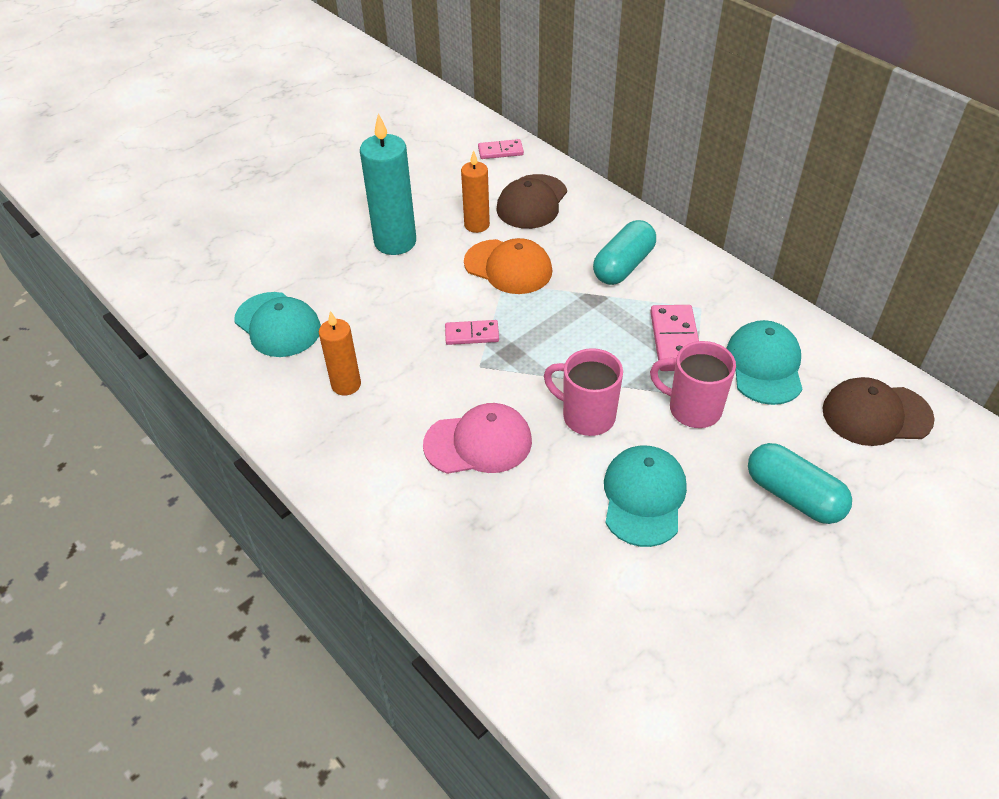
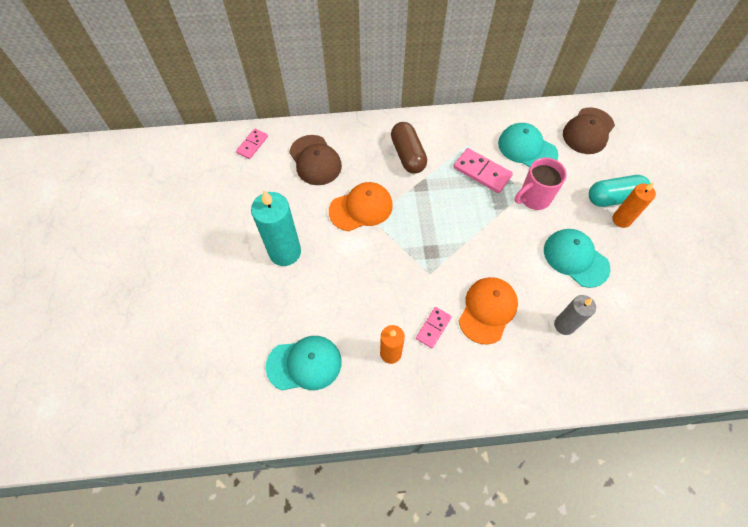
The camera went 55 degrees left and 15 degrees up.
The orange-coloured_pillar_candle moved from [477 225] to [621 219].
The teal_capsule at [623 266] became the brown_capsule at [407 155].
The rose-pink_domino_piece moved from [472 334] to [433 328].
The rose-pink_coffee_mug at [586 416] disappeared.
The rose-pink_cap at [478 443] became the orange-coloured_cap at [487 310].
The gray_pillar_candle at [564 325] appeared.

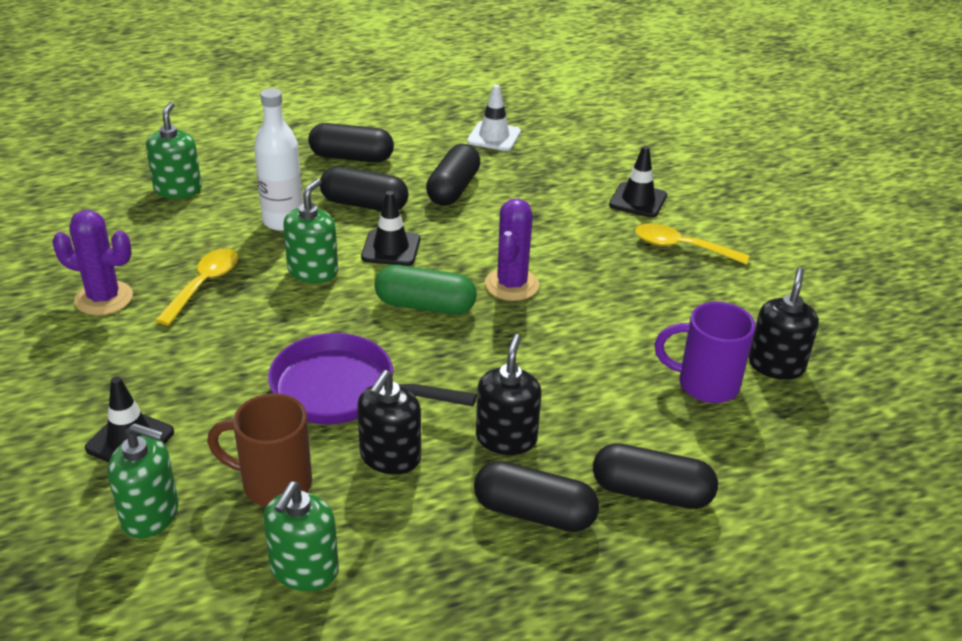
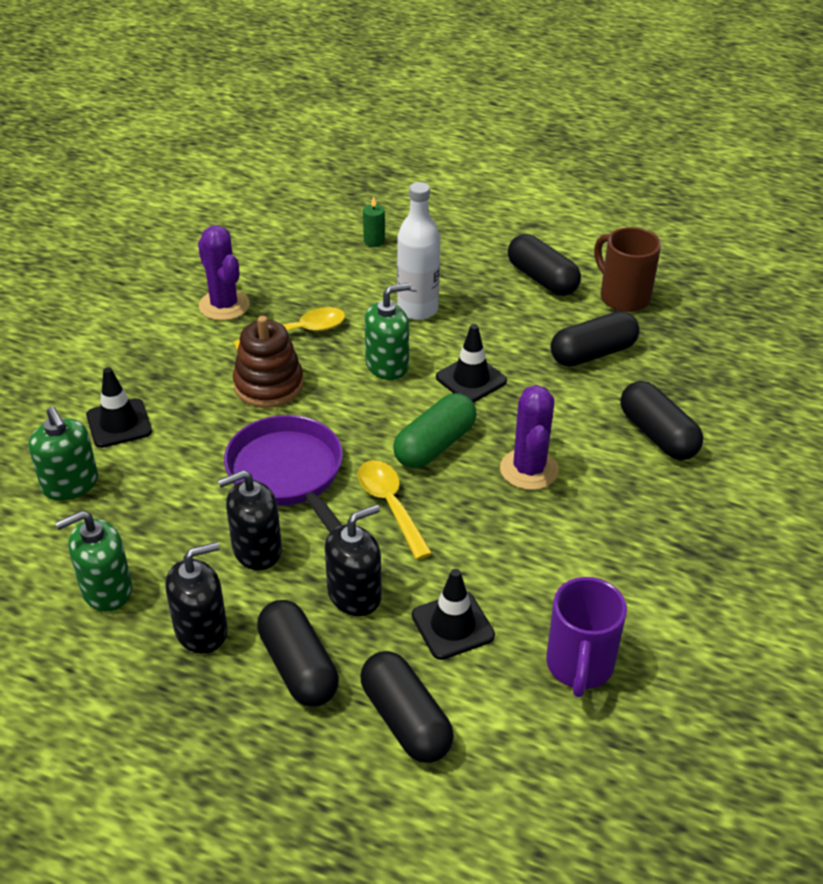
The camera went 45 degrees right and 5 degrees up.
The snow-white_safety_cone at [494 137] disappeared.
The leaf-green_soap_dispenser at [178 189] was replaced by the leaf-green_pillar_candle at [374 241].
The black_safety_cone moved from [638 200] to [453 625].
The black_capsule moved from [364 204] to [658 435].
The royal_purple_saguaro_cactus at [511 285] turned 60 degrees counterclockwise.
The golden_spoon moved from [682 247] to [390 506].
The leaf-green_capsule at [425 306] turned 75 degrees clockwise.
The black_soap_dispenser moved from [776 365] to [201 630].
The royal_purple_coffee_mug at [705 384] turned 135 degrees counterclockwise.
The brown_coffee_mug moved from [274 484] to [623 297].
The brown_stacking_toy at [268 385] appeared.

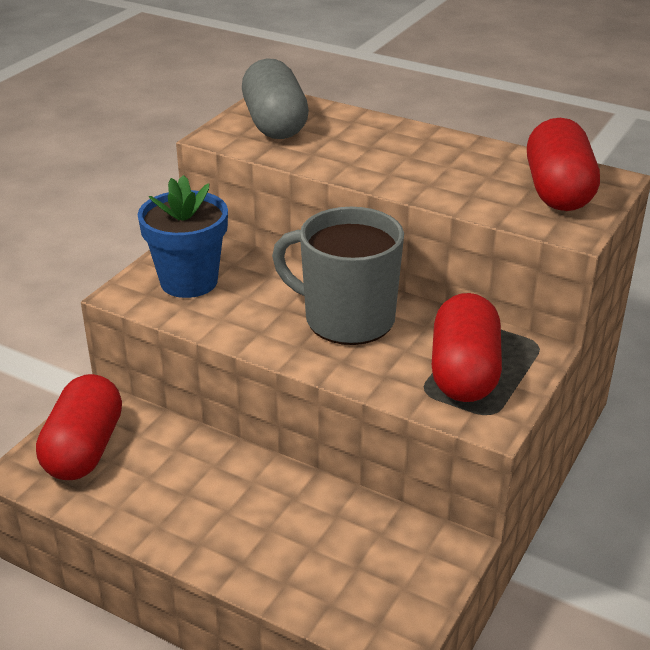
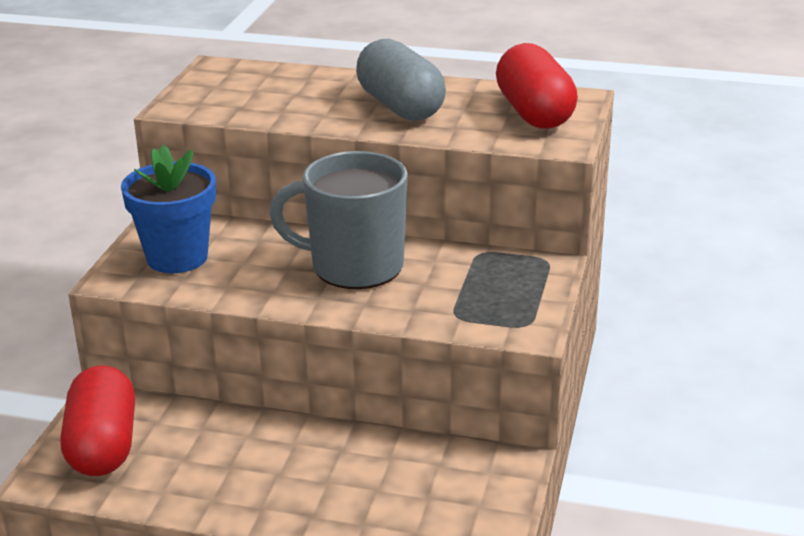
The camera went 15 degrees left and 5 degrees down.
The gray_capsule moved from [275 124] to [400 107].
The crimson_capsule at [464 372] disappeared.

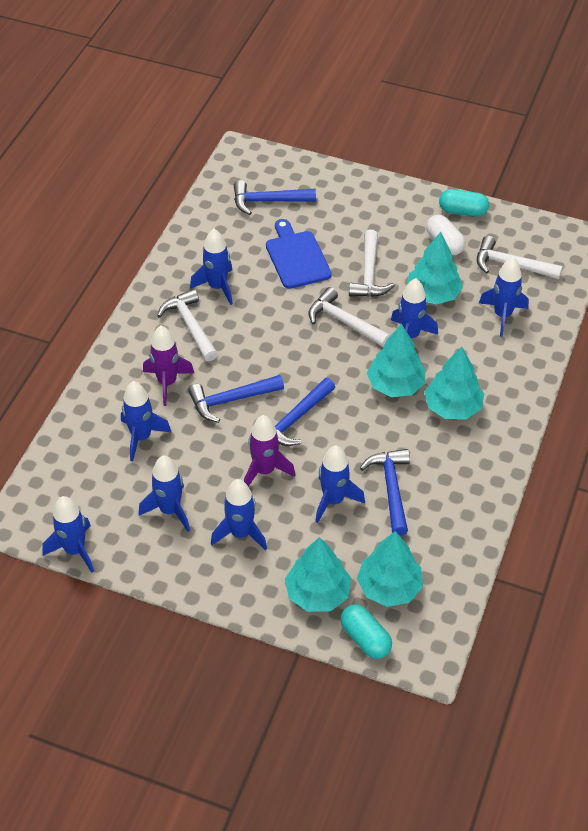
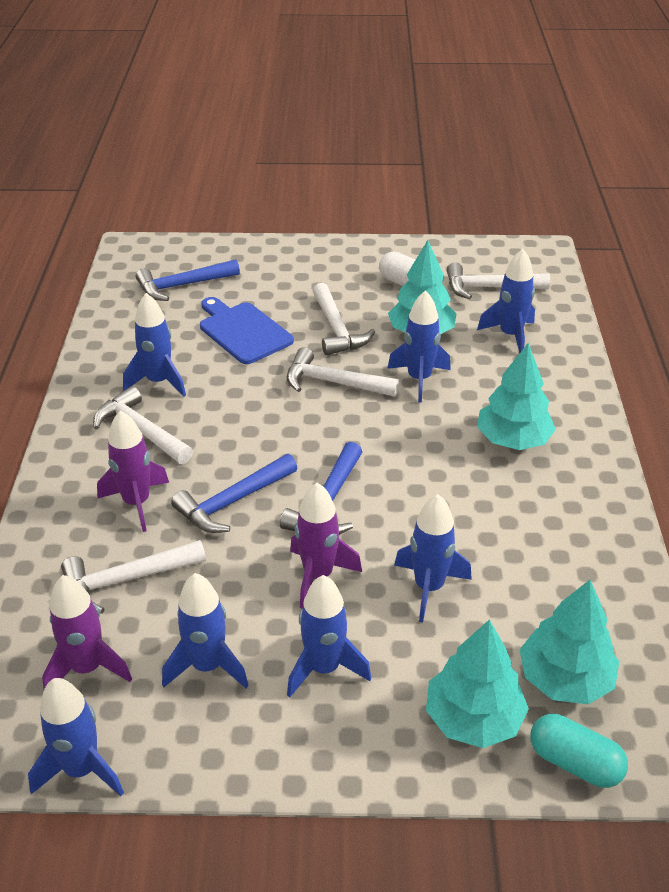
The camera went 20 degrees left and 10 degrees down.
The teal_capsule at [462 211] disappeared.
The teal_toy_tree at [395 385] disappeared.
The royal_blue_rocket at [141 437] was replaced by the snow-white_claw_hammer at [127 580].
The royal_blue_claw_hammer at [391 489] disappeared.
The royal_purple_rocket at [87 668] appeared.

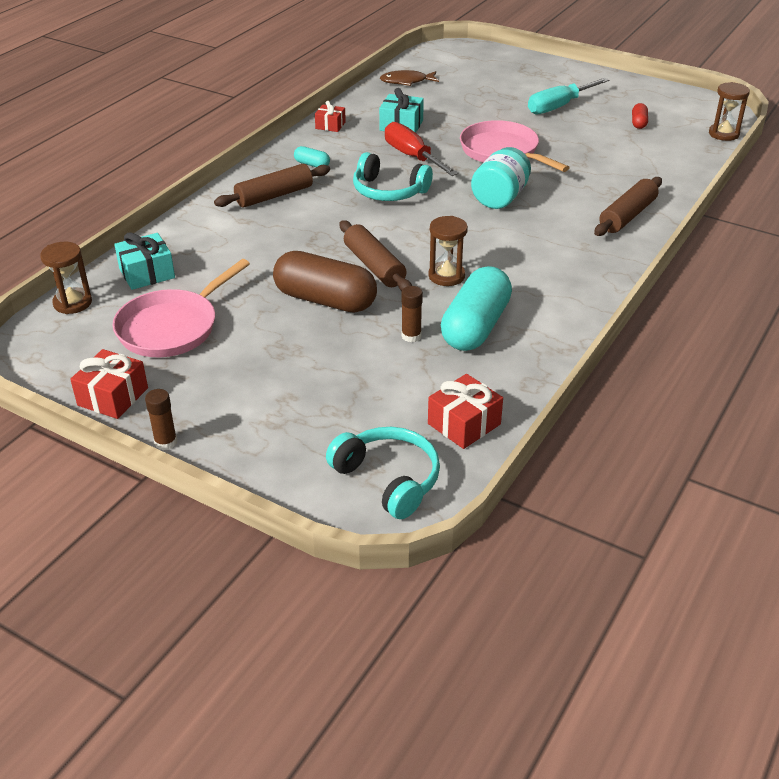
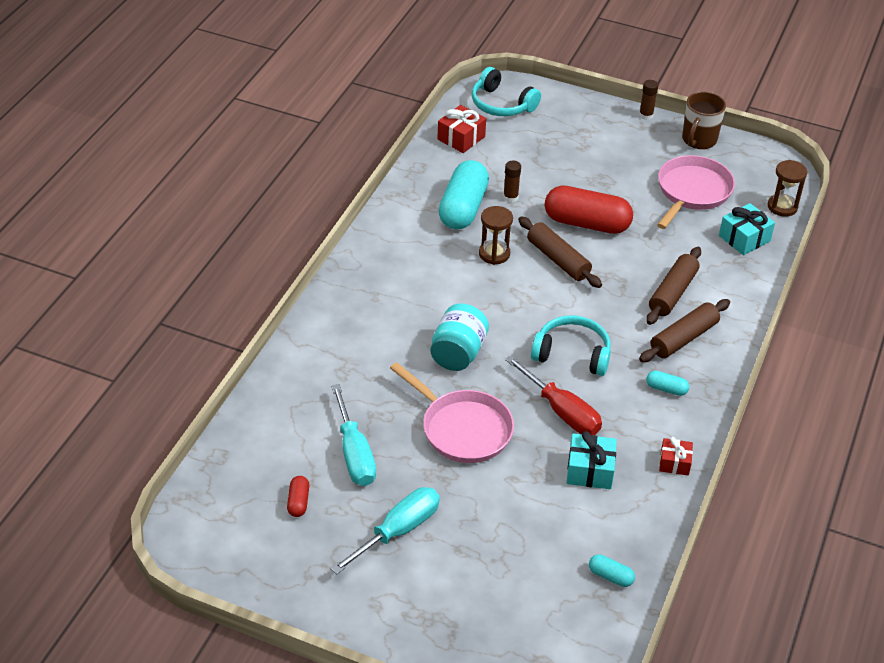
The camera went 170 degrees right and 5 degrees up.
The brown_fish_figure at [406 81] was replaced by the teal_capsule at [610 576].
The brown_sand_timer at [723 134] disappeared.
The brown_dough_roller moved from [627 216] to [672 293].
The brown_capsule at [325 300] became the crimson_capsule at [587 223].
The crimson_wrapped_gift at [113 397] was replaced by the brown_coffee_mug at [698 140].
The teal_flat_screwdriver at [354 453] appeared.

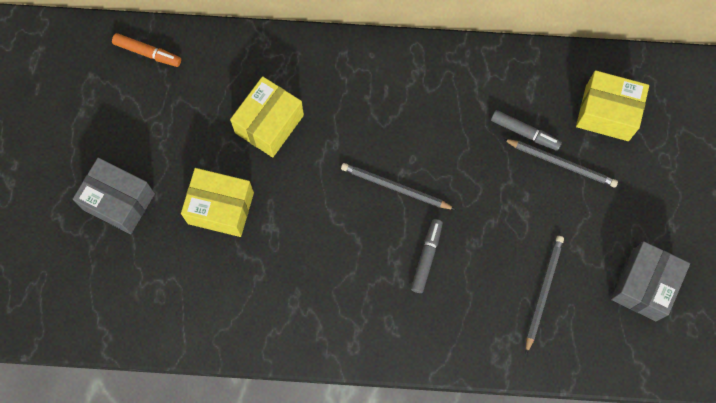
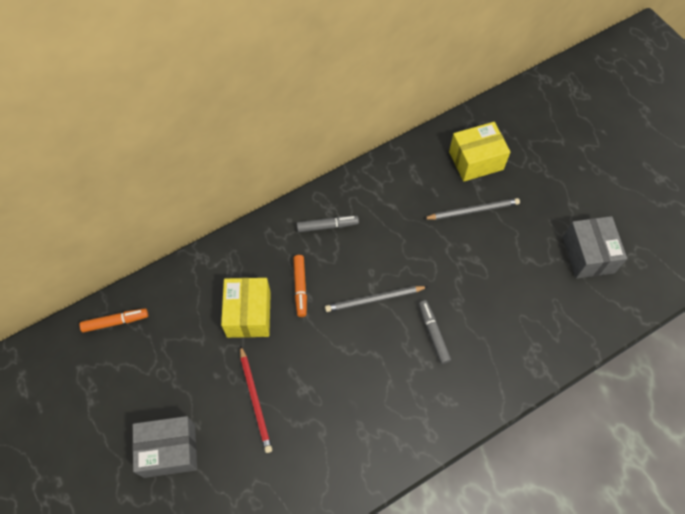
The camera went 35 degrees left and 10 degrees down.
The gray_marker moved from [525 132] to [327 226].
The golden_package at [221 208] was replaced by the crimson_pencil at [255 400].
The gray_pencil at [543 292] disappeared.
The orange-coloured_marker at [300 287] appeared.

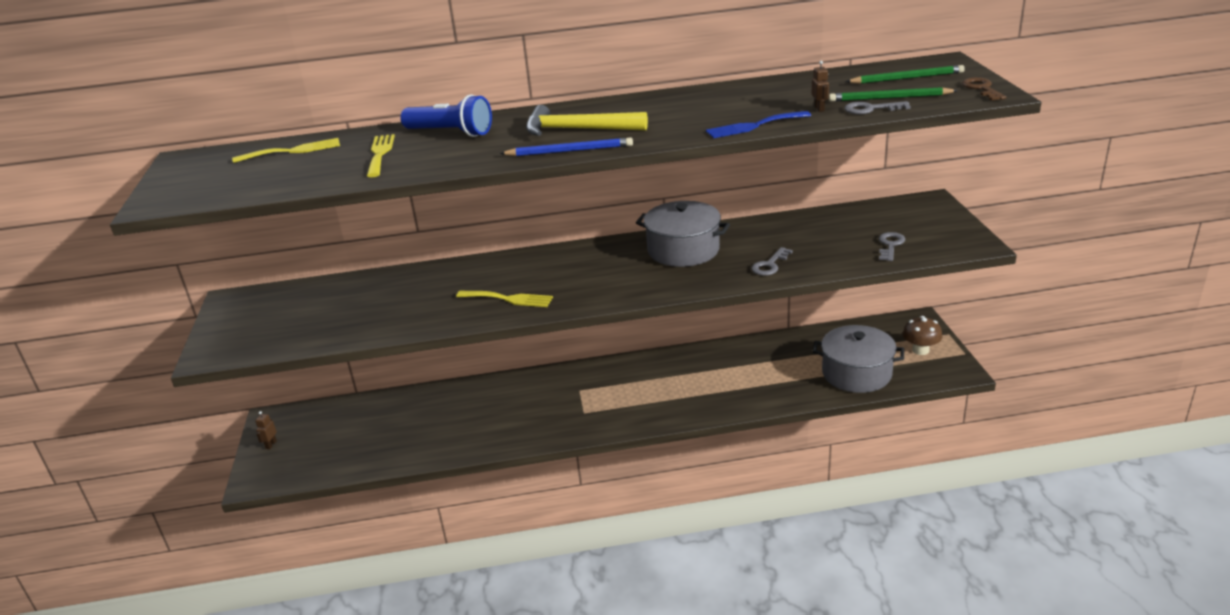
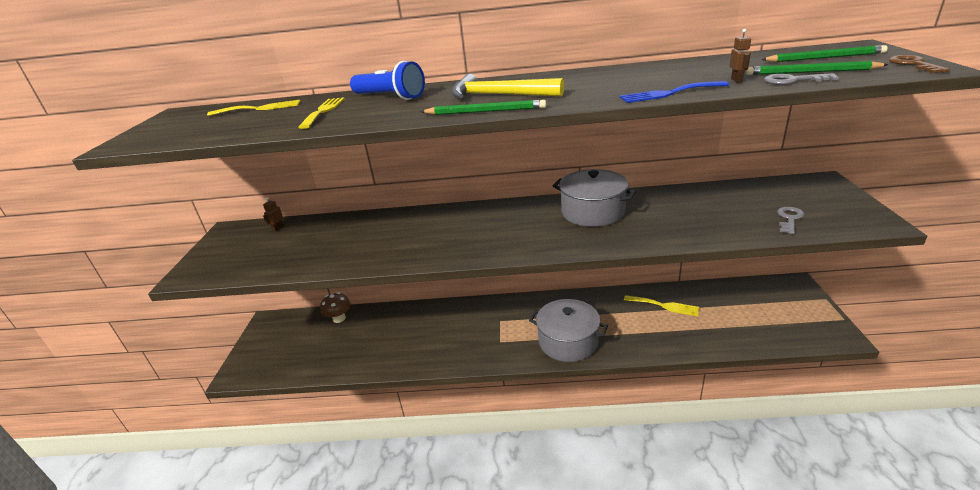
The camera went 10 degrees right and 0 degrees up.
The royal_blue_pencil at [570 151] became the leaf-green_pencil at [485 111].
The gray_door_key at [770 265] disappeared.
The golden_dinner_fork moved from [508 299] to [664 306].
The brown_fungus moved from [920 350] to [339 318].
The gray_stockpot moved from [856 373] to [568 341].
The brown_robot moved from [271 445] to [278 228].

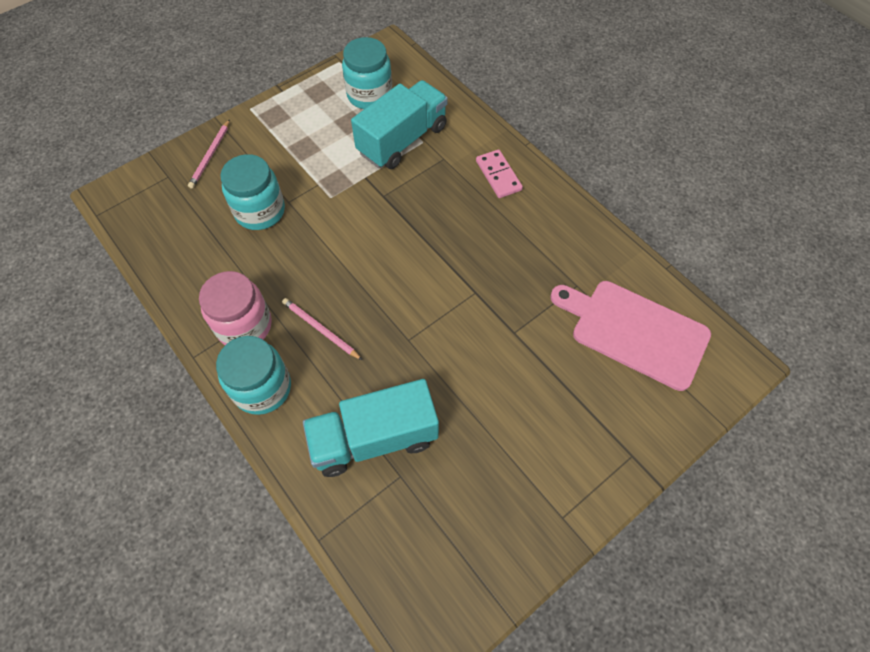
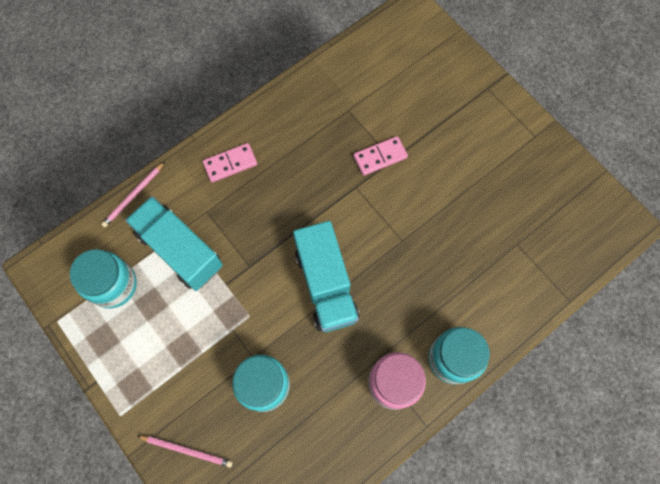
The camera went 90 degrees left and 10 degrees up.
The rose-pink_bread_board at [634 331] disappeared.
The rose-pink_pencil moved from [320 329] to [133 196].
The teal_truck moved from [374 438] to [326 284].
The rose-pink_domino_piece at [380 157] appeared.

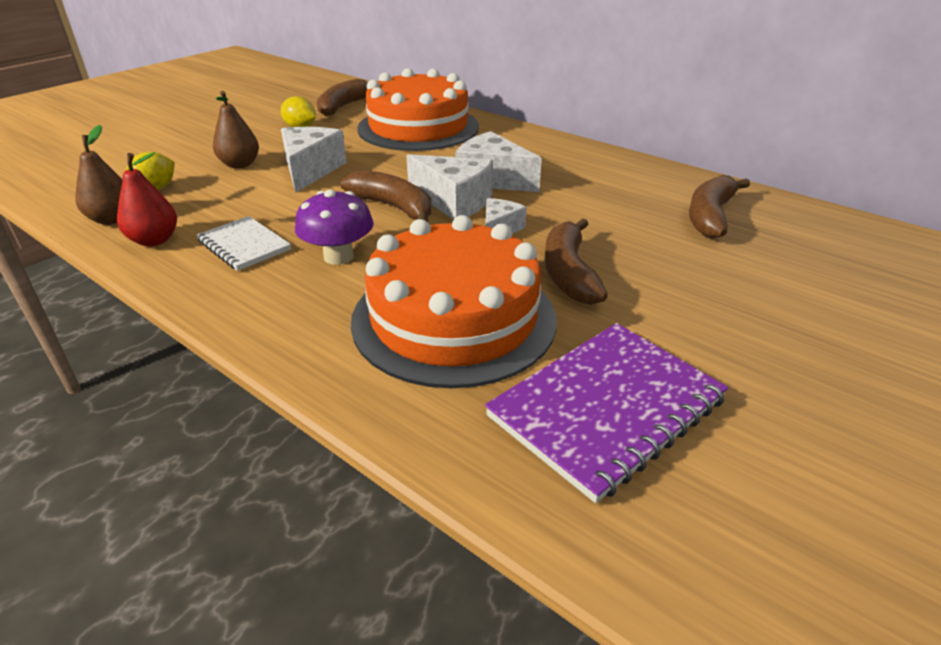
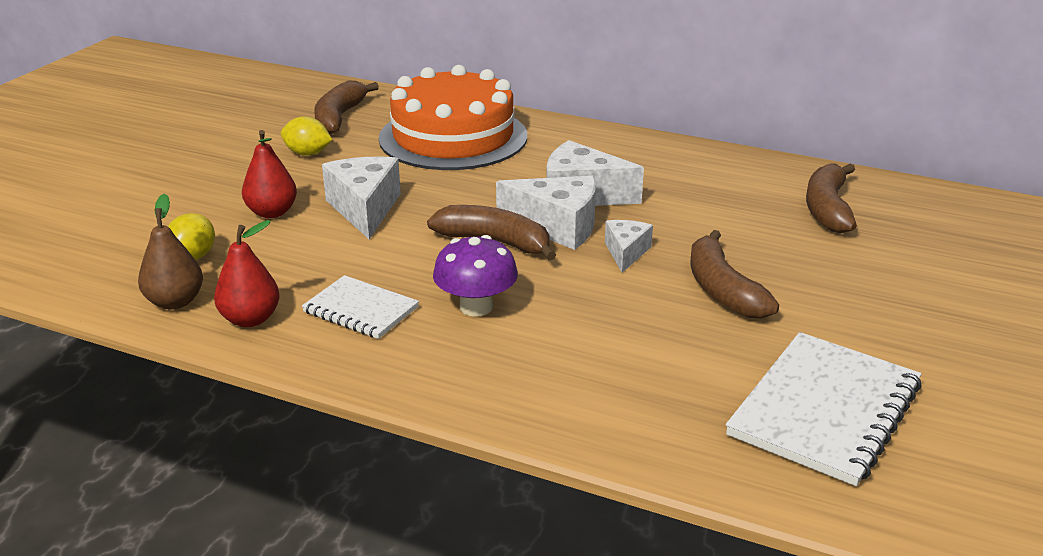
The camera went 15 degrees left and 5 degrees down.
The brown_pear_fruit at [240 164] became the crimson_pear_fruit at [272 212].
The orange-coloured_layer_cake at [454 318] disappeared.
The royal_purple_notepad at [606 408] became the snow-white_notepad at [824 410].

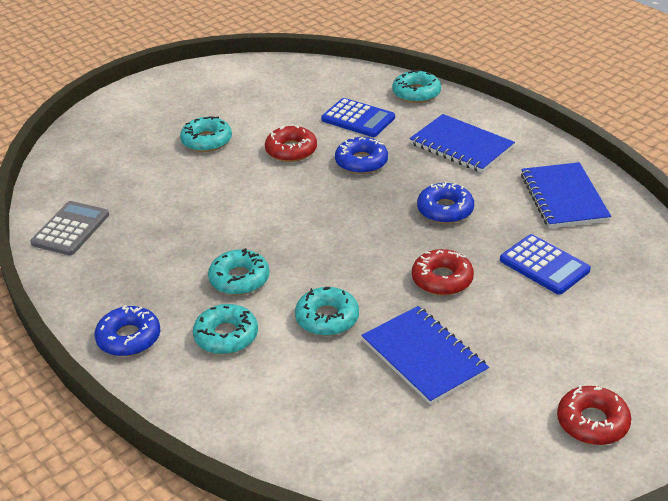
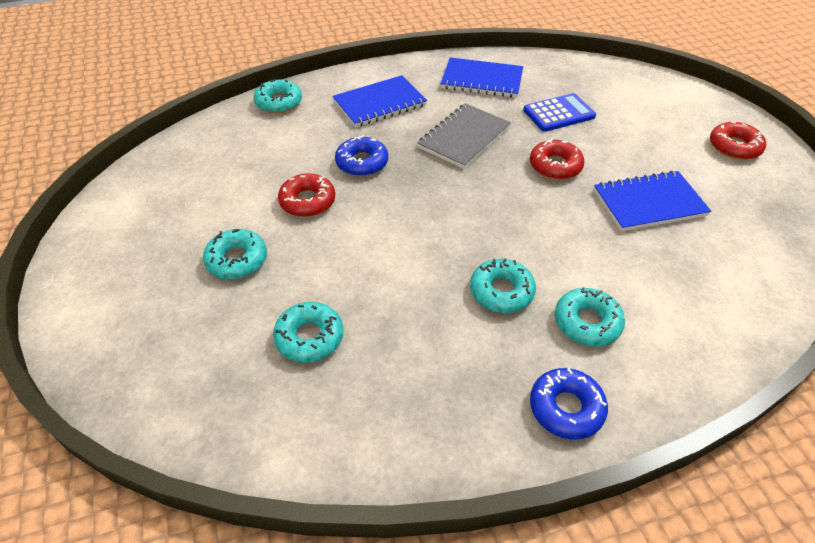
The camera went 70 degrees left and 10 degrees up.
The royal_blue_adding_machine at [358 119] disappeared.
The royal_blue_glazed_donut at [445 210] was replaced by the gray_notepad at [464 138].
The gray_adding_machine at [71 229] disappeared.
The teal_glazed_donut moved from [327 318] to [309 337].

